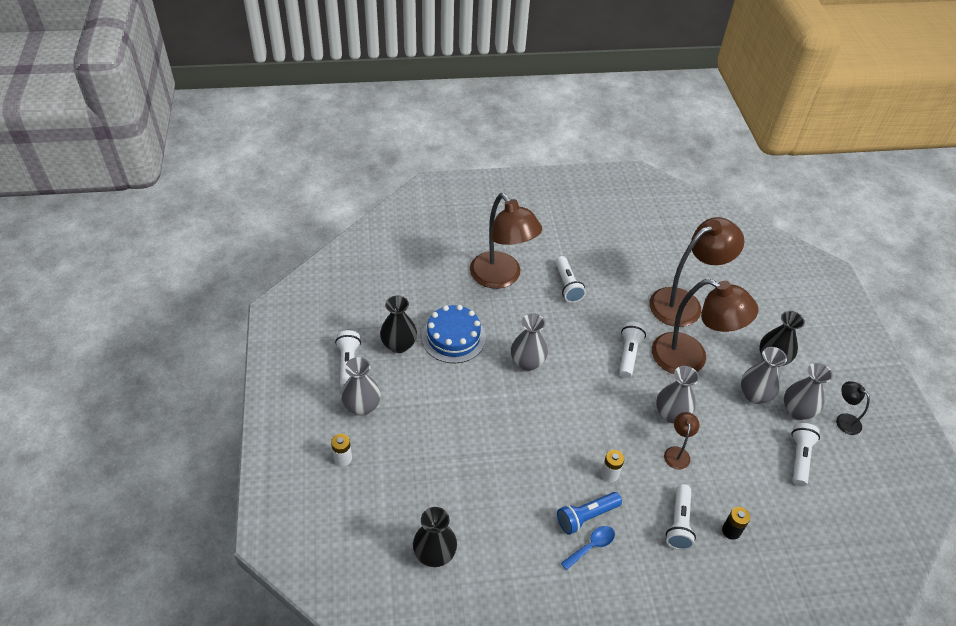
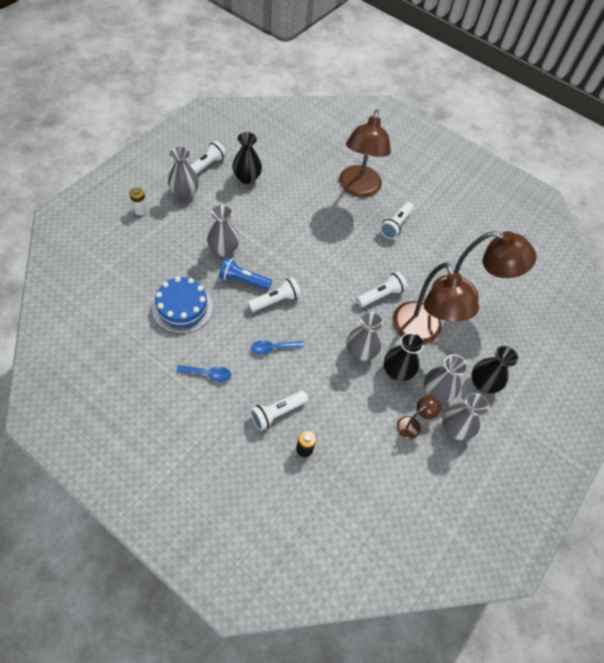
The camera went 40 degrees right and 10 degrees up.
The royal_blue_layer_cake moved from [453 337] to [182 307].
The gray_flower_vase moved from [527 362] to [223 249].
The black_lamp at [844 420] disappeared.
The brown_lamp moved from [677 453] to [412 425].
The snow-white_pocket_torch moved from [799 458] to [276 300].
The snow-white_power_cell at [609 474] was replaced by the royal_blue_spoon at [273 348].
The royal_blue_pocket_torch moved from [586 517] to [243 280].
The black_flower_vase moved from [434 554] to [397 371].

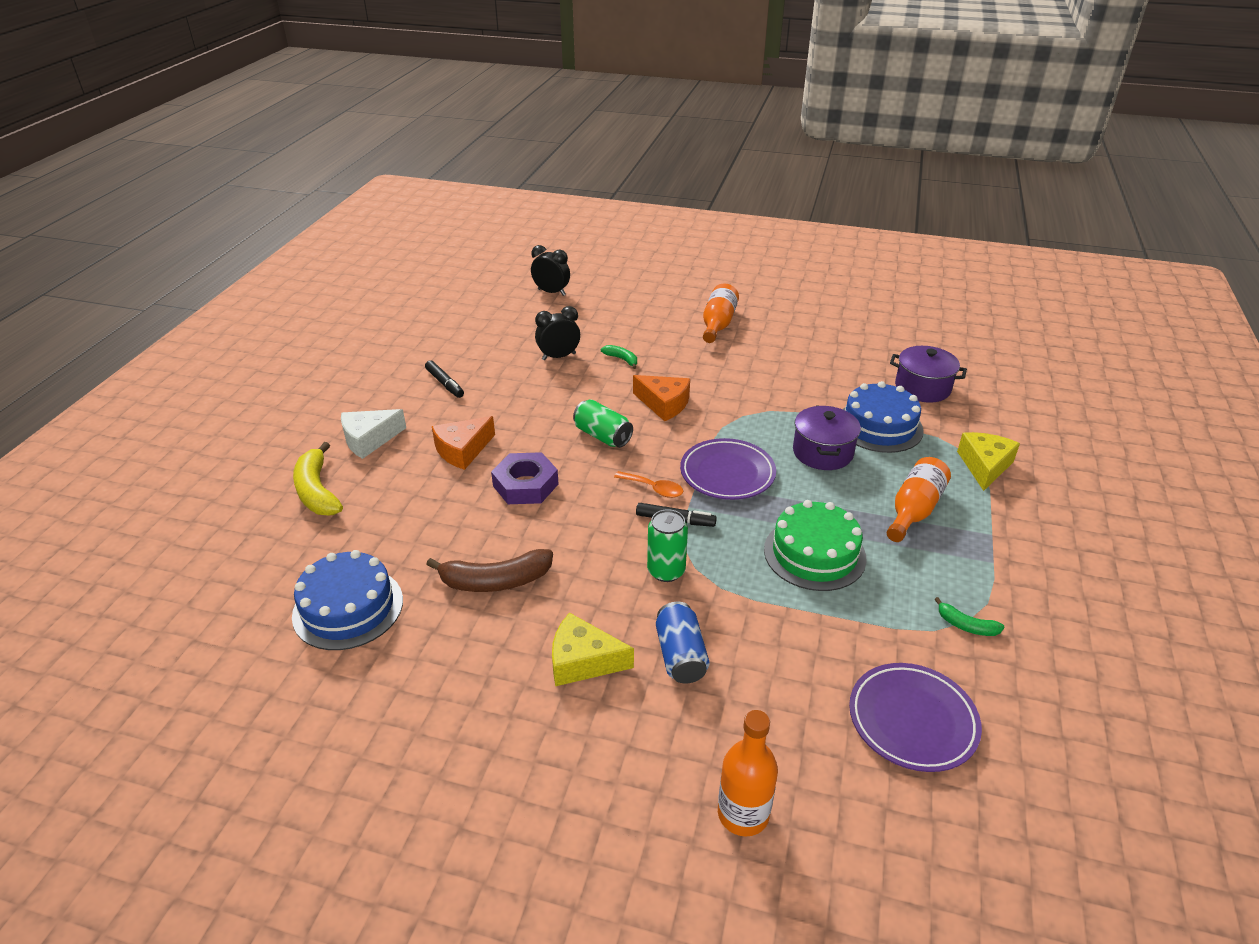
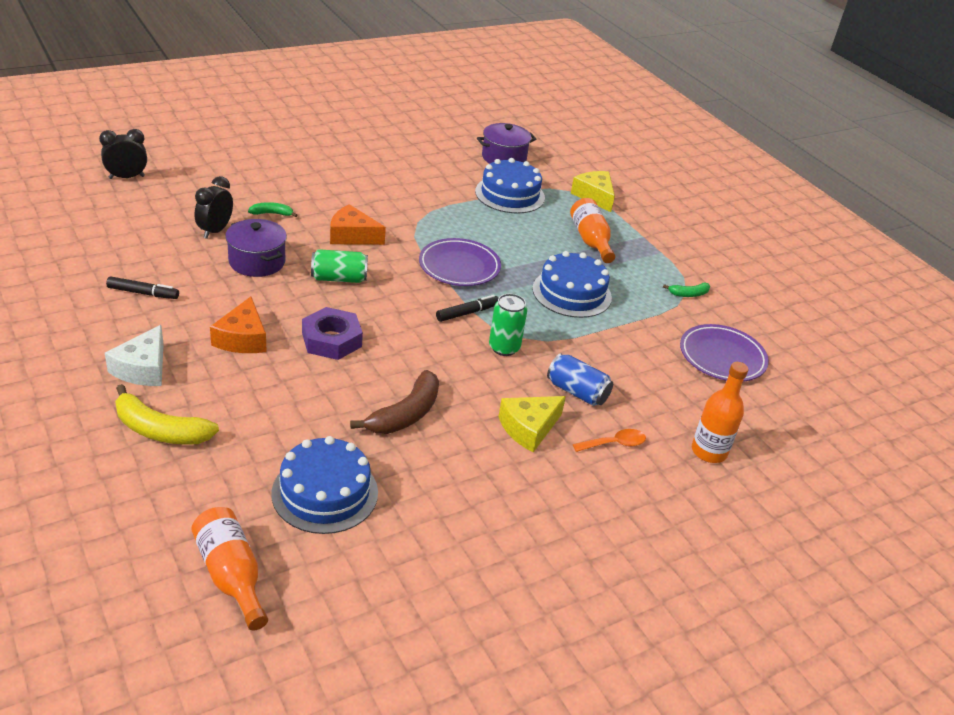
The camera went 50 degrees left and 0 degrees up.
The orange-coloured_flask moved from [718 324] to [231 575].
The orange-coloured_cheese at [664 404] turned 150 degrees counterclockwise.
The royal_purple_stockpot moved from [822 452] to [257 262].
The orange-coloured_spoon moved from [654 488] to [614 444].
The leaf-green_layer_cake at [814 554] became the royal_blue_layer_cake at [572 293].

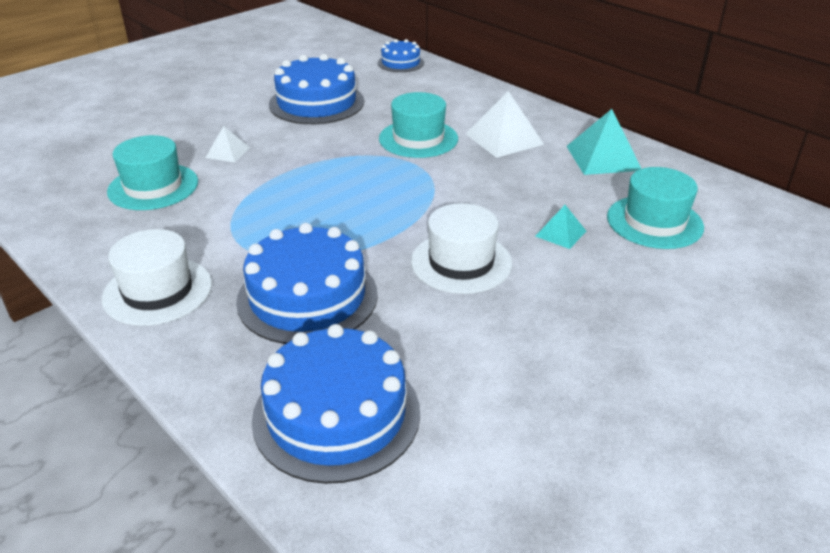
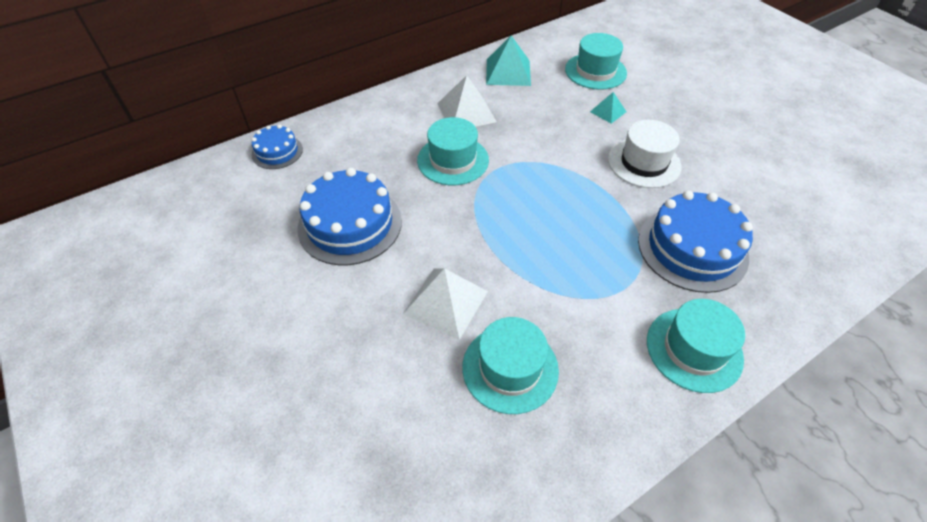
The camera went 80 degrees left and 15 degrees up.
The snow-white_pyramid_shape at [228 152] changed to 1.80 times the size.
The snow-white_hat at [157 291] became the teal_hat at [694 349].
The royal_blue_layer_cake at [336 414] disappeared.

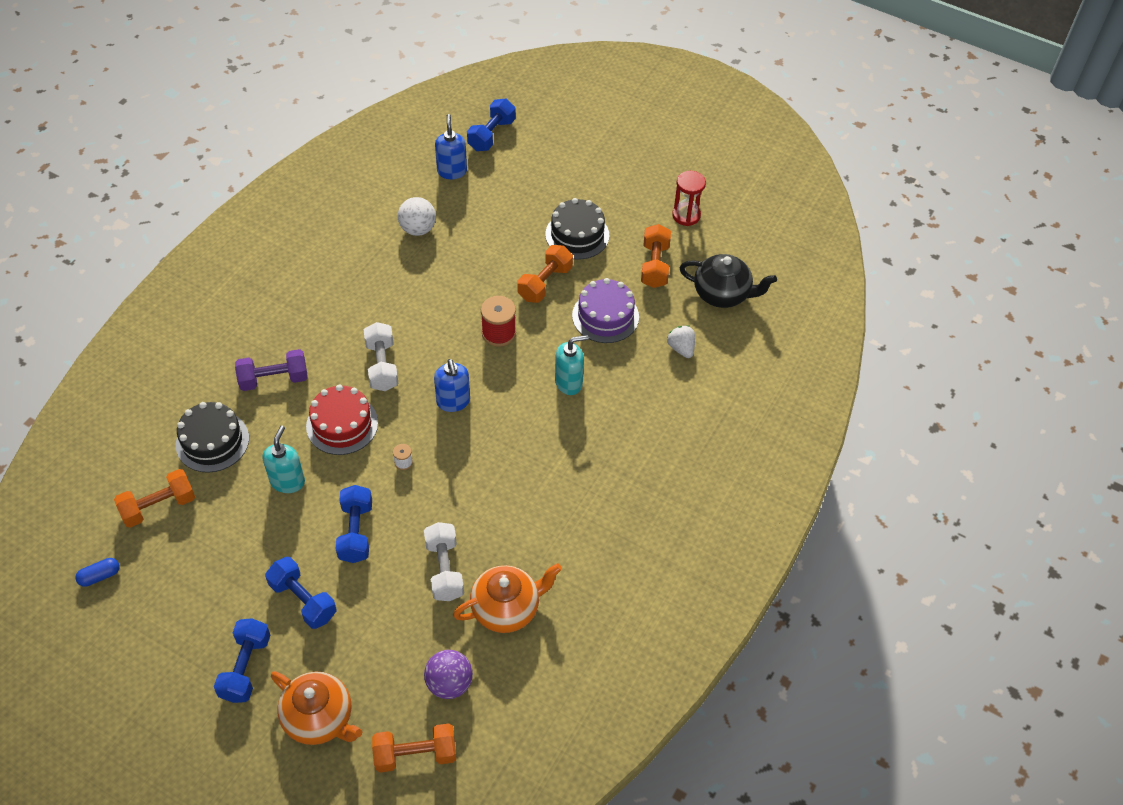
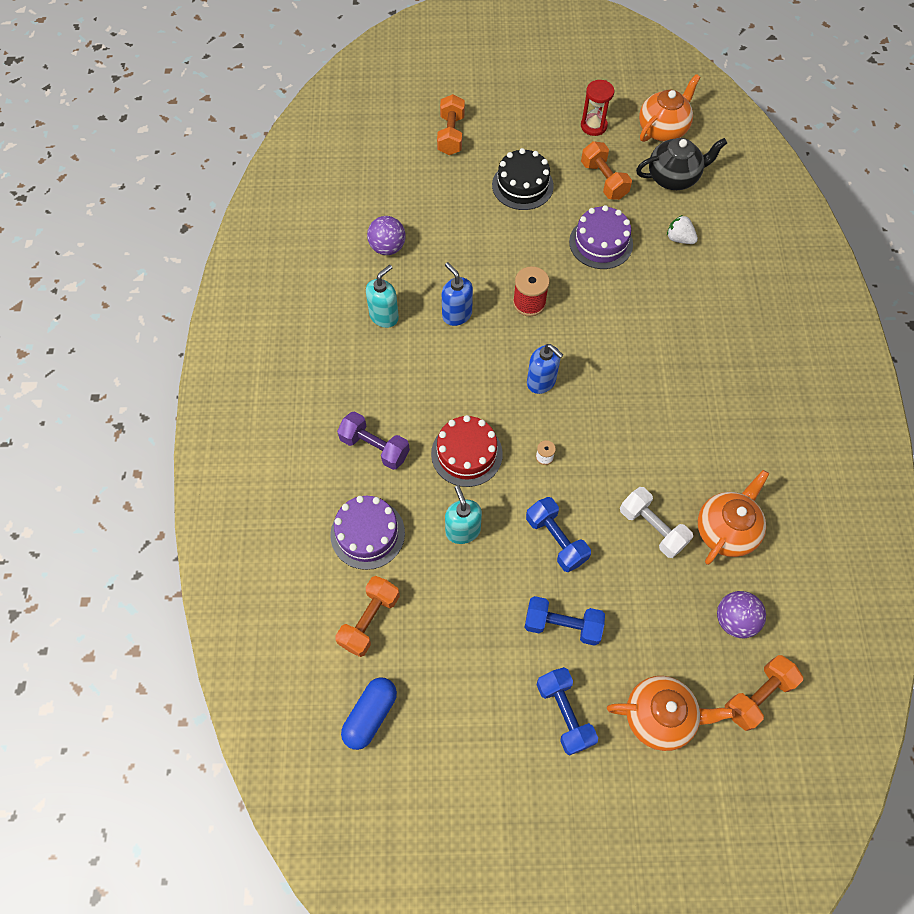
The camera went 30 degrees left and 10 degrees up.
The royal_blue_hand_weight at [491 135] disappeared.
The royal_blue_soap_dispenser moved from [452 171] to [456 314].
The snow-white_ball at [418 229] became the royal_purple_ball at [387 247].
The orange-coloured_hand_weight moved from [545 283] to [451 135].
The snow-white_hand_weight at [382 366] disappeared.
The teal_soap_dispenser moved from [569 382] to [384 316].
The royal_purple_hand_weight at [274 379] turned 75 degrees clockwise.
The black_layer_cake at [212 441] became the royal_purple_layer_cake at [367 533].
The royal_blue_capsule at [100 576] changed to 1.65 times the size.
The orange-coloured_tea_pot at [663 129] appeared.

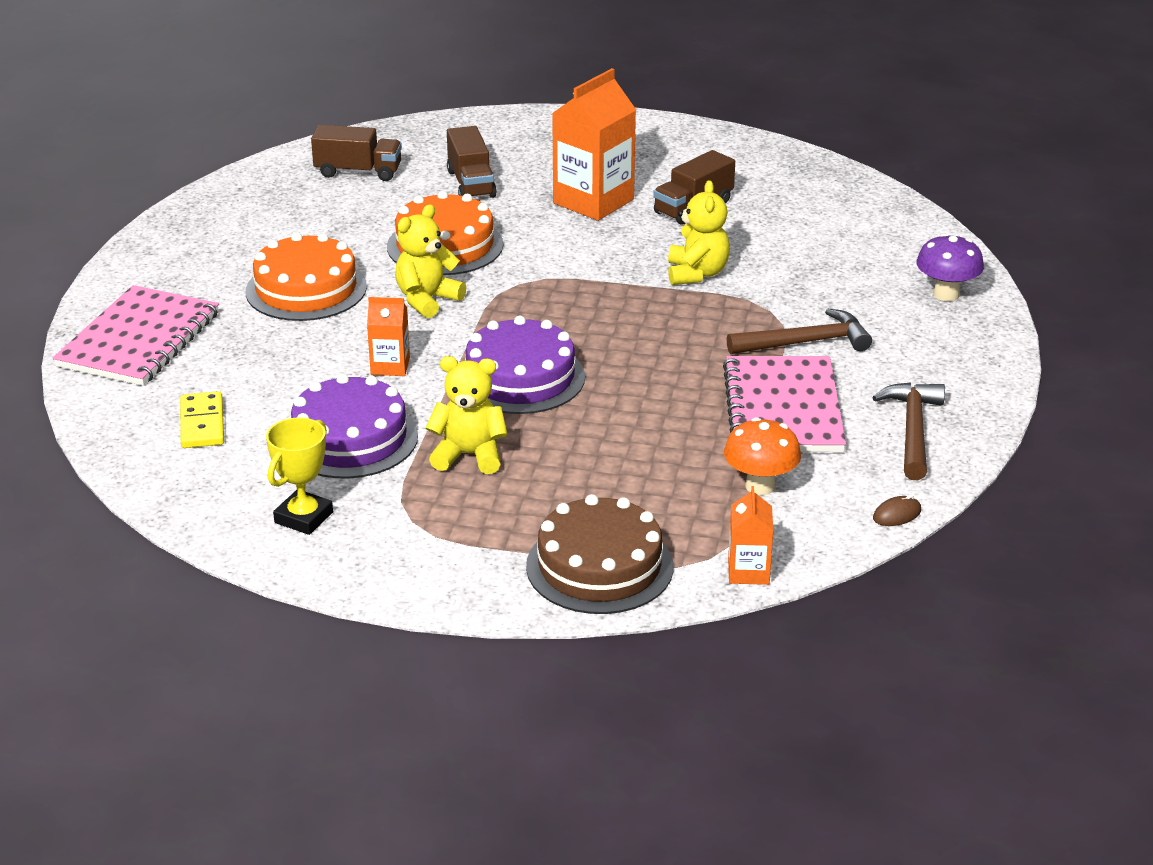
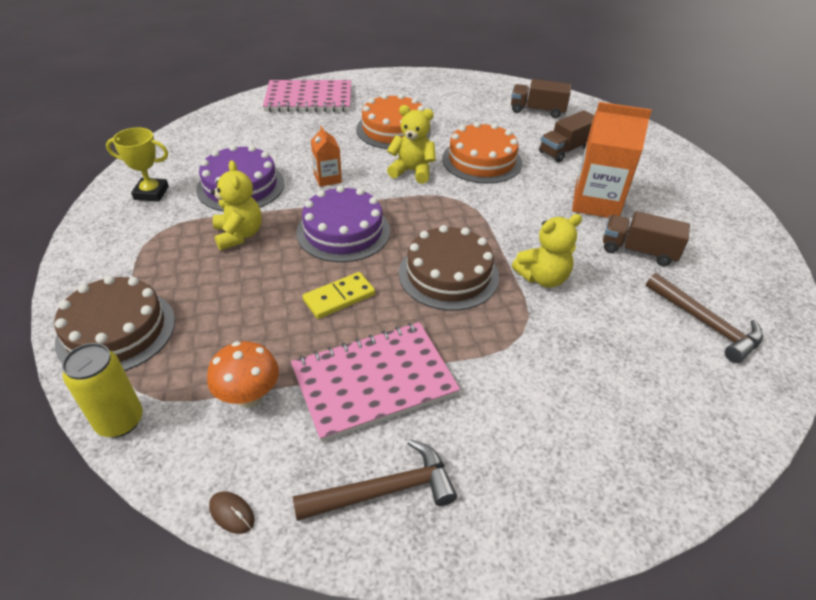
The camera went 65 degrees right and 10 degrees up.
The brown_truck at [358 172] turned 120 degrees clockwise.
The royal_purple_fungus at [946 294] disappeared.
The brown_claw_hammer moved from [805 342] to [705 323].
The golden_domino_piece moved from [202 423] to [339 297].
The orange-coloured_carton at [748 571] was replaced by the golden_tin at [120 421].
The brown_layer_cake at [448 274] appeared.

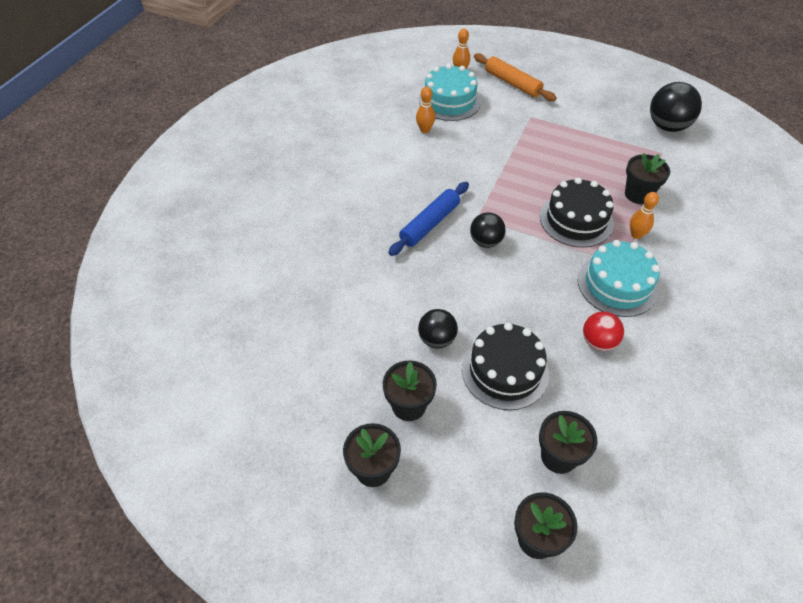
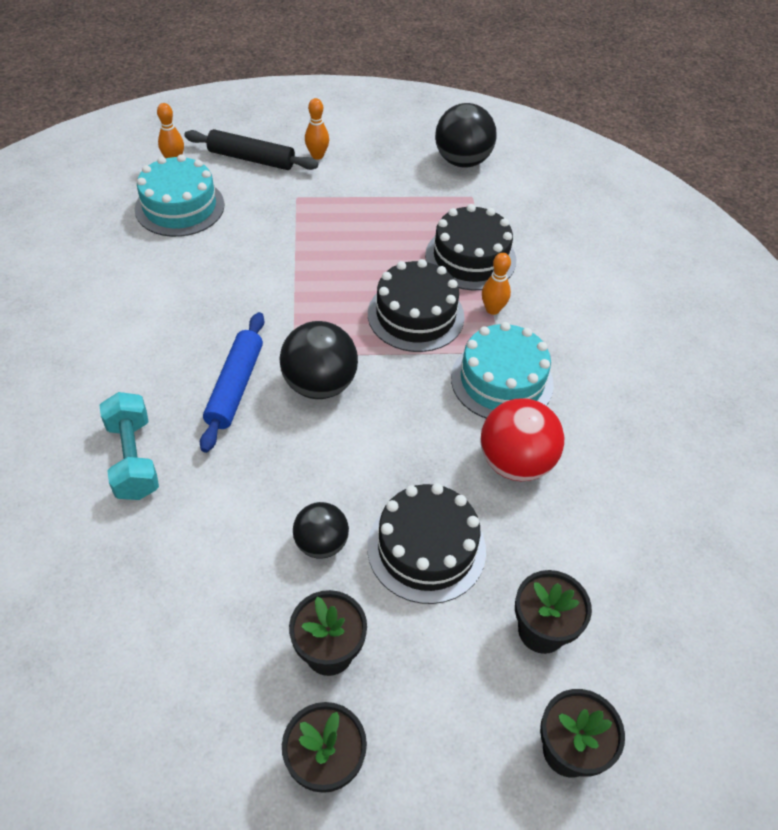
The camera went 30 degrees left and 0 degrees up.
The orange-coloured_dough_roller at [512 83] became the black_dough_roller at [251 159].
The orange-coloured_tenpin moved from [425 130] to [317 155].
The black_flower_pot at [638 194] was replaced by the black_layer_cake at [470 258].
The black_ball at [485 241] changed to 1.58 times the size.
The crimson_ball at [598 342] changed to 1.58 times the size.
The teal_hand_weight at [133 458] appeared.

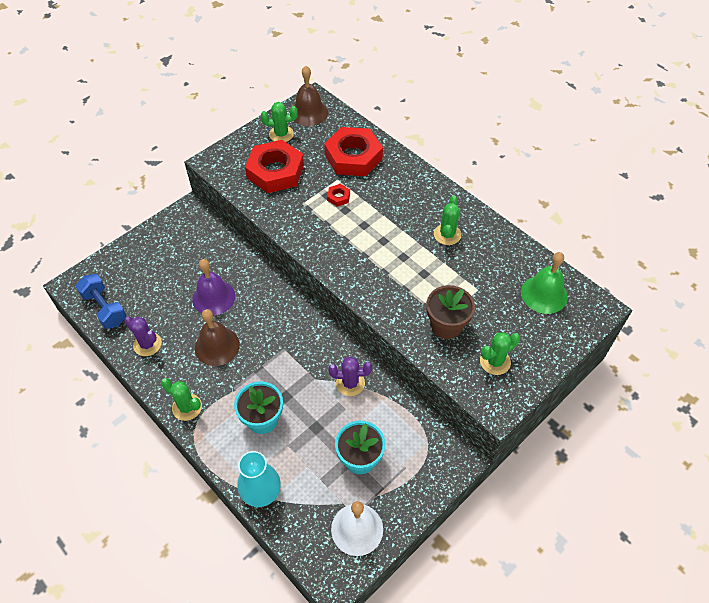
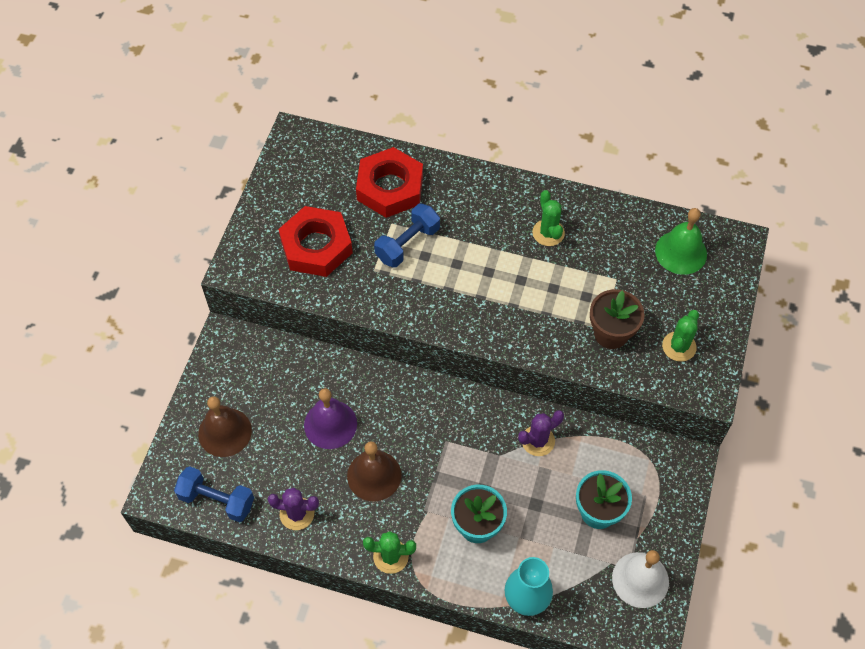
The camera went 30 degrees left and 5 degrees up.
The brown_hand_bell moved from [309 112] to [225 432].
The leaf-green_saguaro_cactus at [281 134] disappeared.
The crimson_hex_nut at [338 197] was replaced by the royal_blue_hand_weight at [407 244].

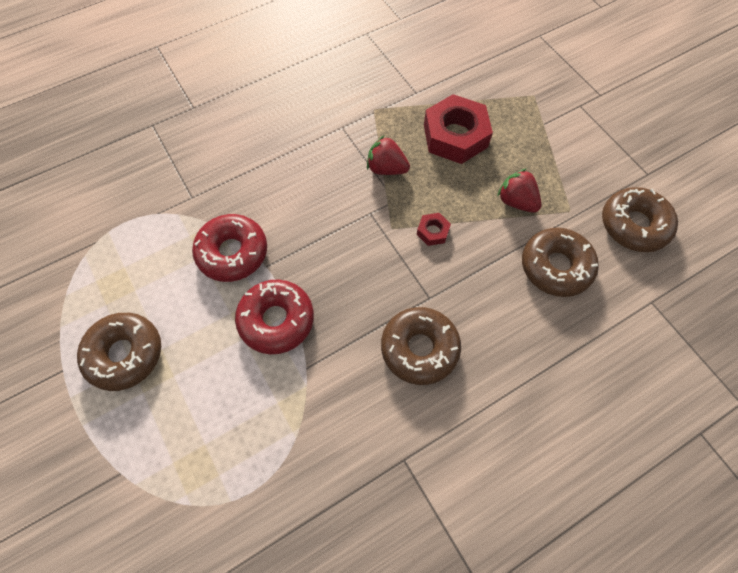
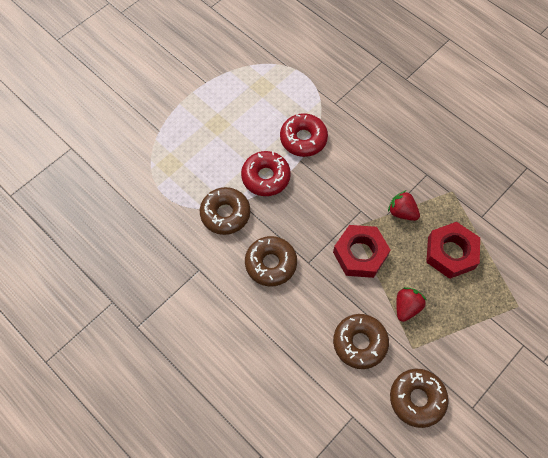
The camera went 75 degrees right and 0 degrees up.
The crimson_berry at [386 168] turned 60 degrees counterclockwise.
The crimson_hex_nut at [433 231] changed to 2.22 times the size.
The brown_glazed_donut moved from [125 354] to [225 214].

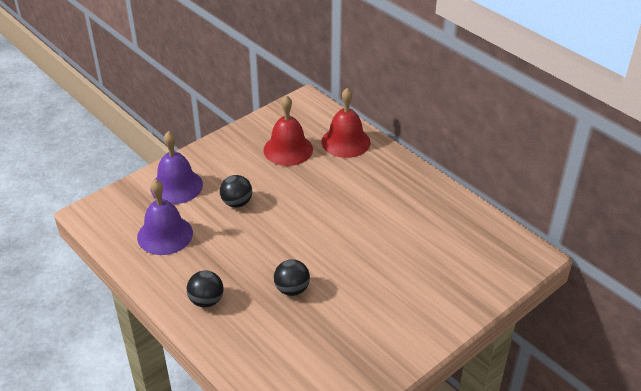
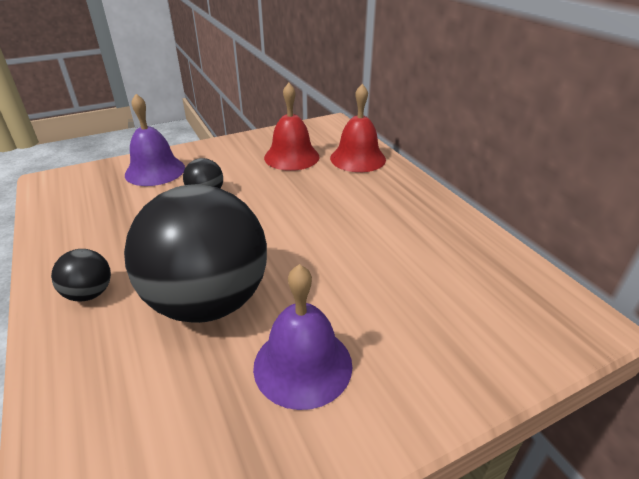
The camera went 15 degrees right and 5 degrees down.
The royal_purple_hand_bell moved from [165 235] to [303 365].
The black_ball at [292 289] changed to 2.41 times the size.

